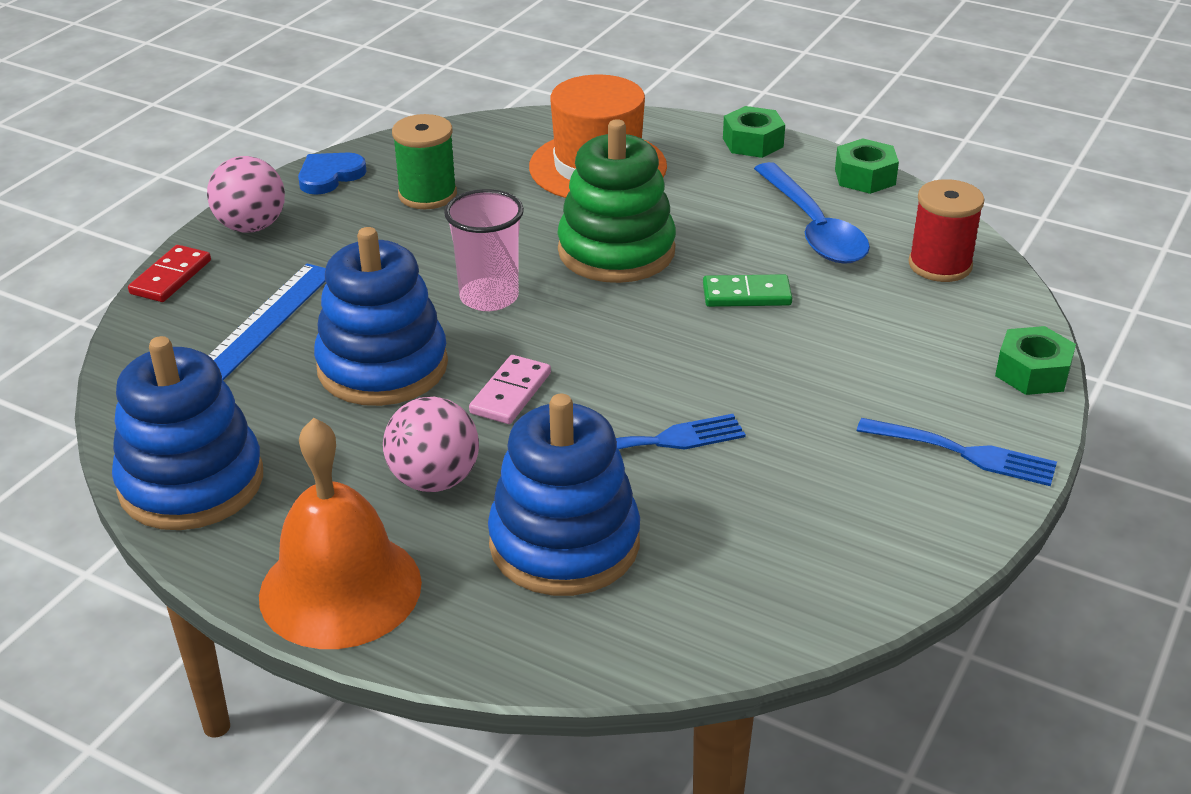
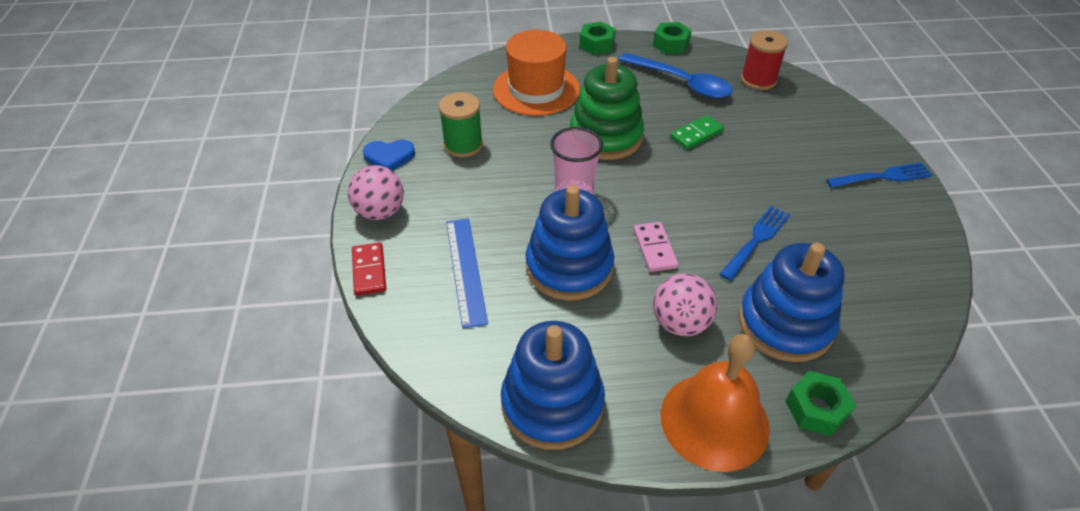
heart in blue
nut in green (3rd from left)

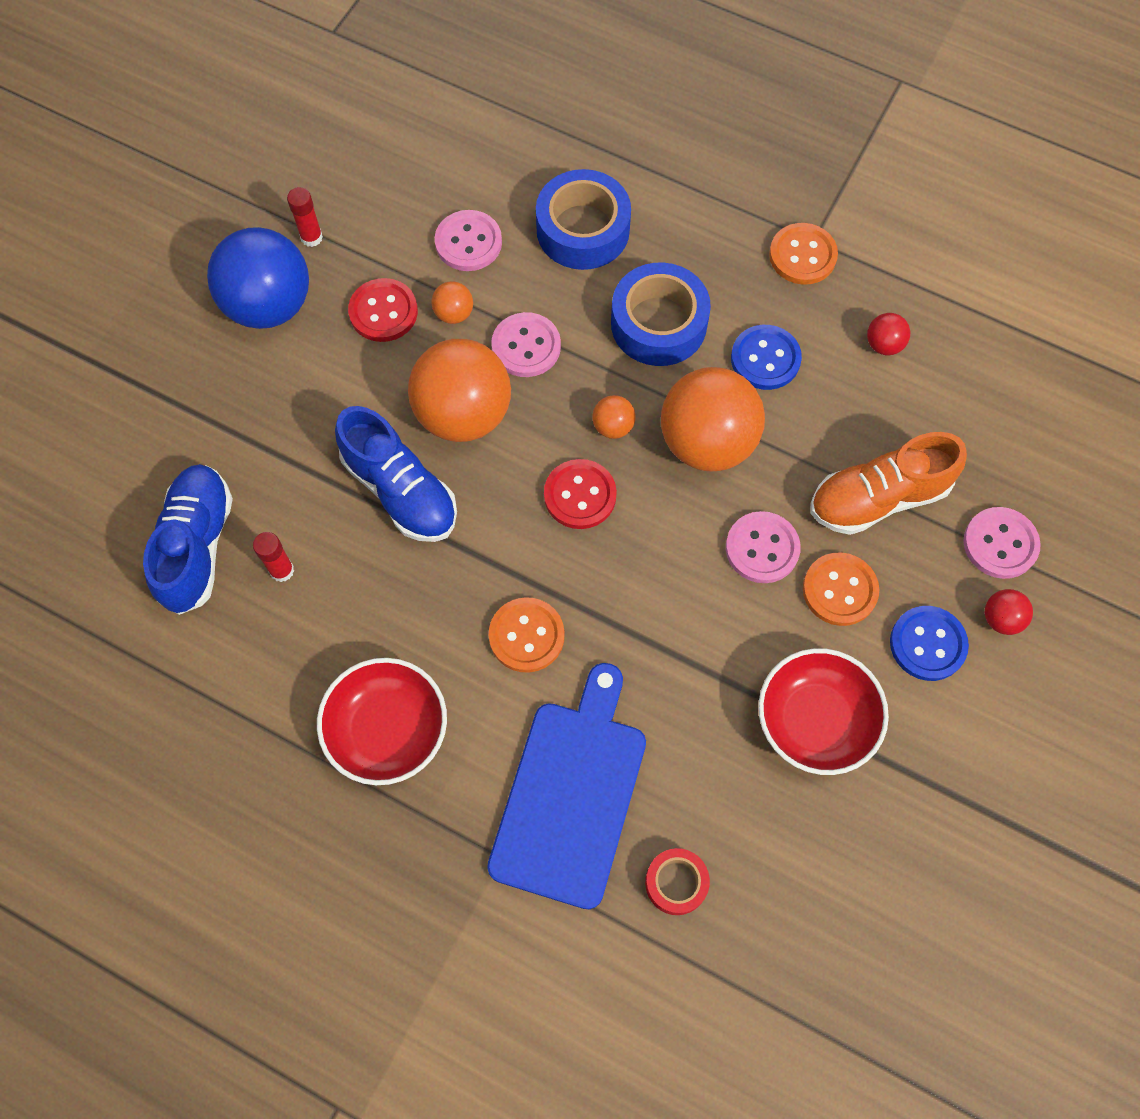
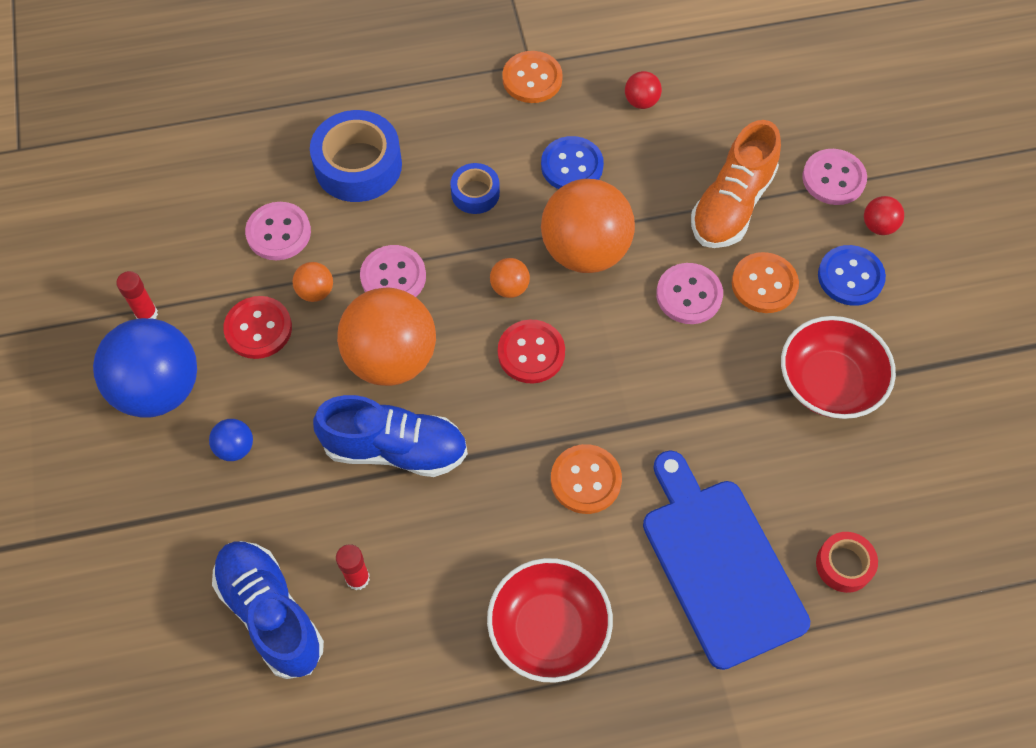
tape in blue (2nd from left)
ball in blue (2nd from left)

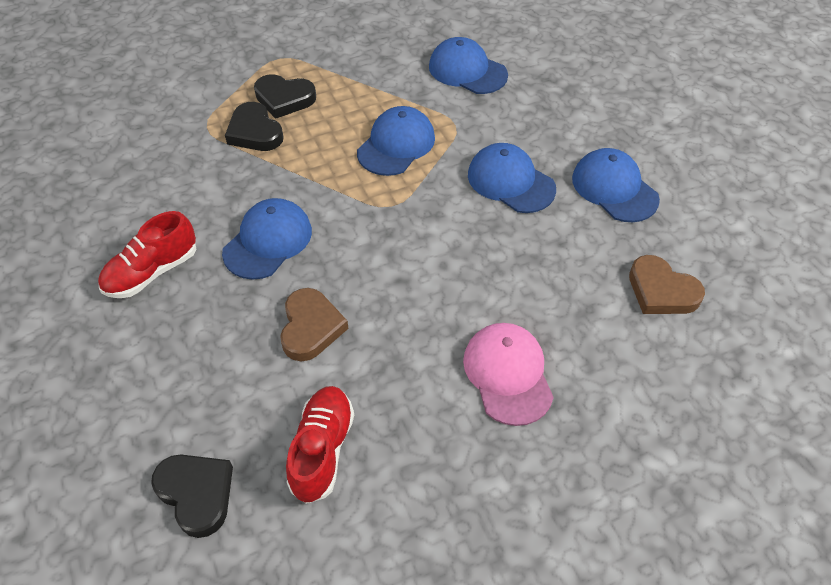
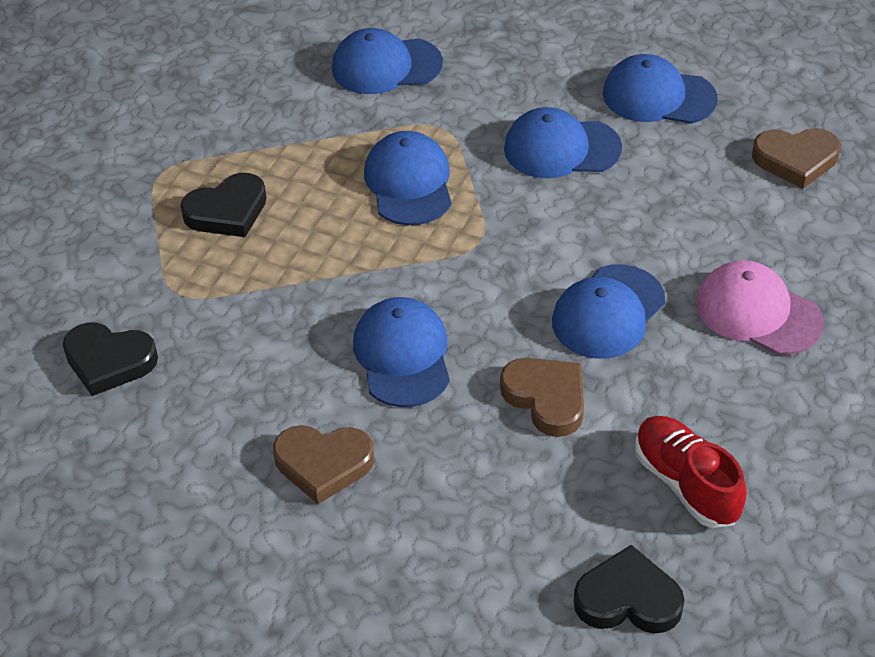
heart in brown (1st from left)
heart in black (1st from left)
cap in blue (5th from left)

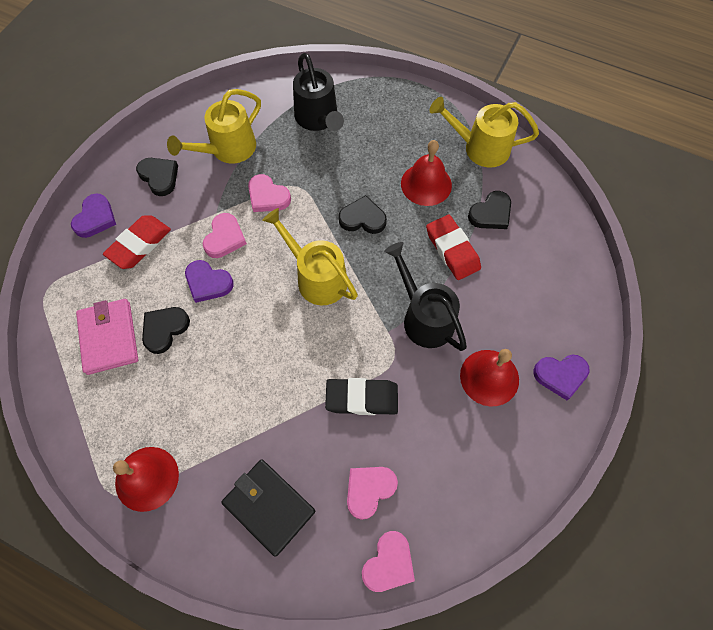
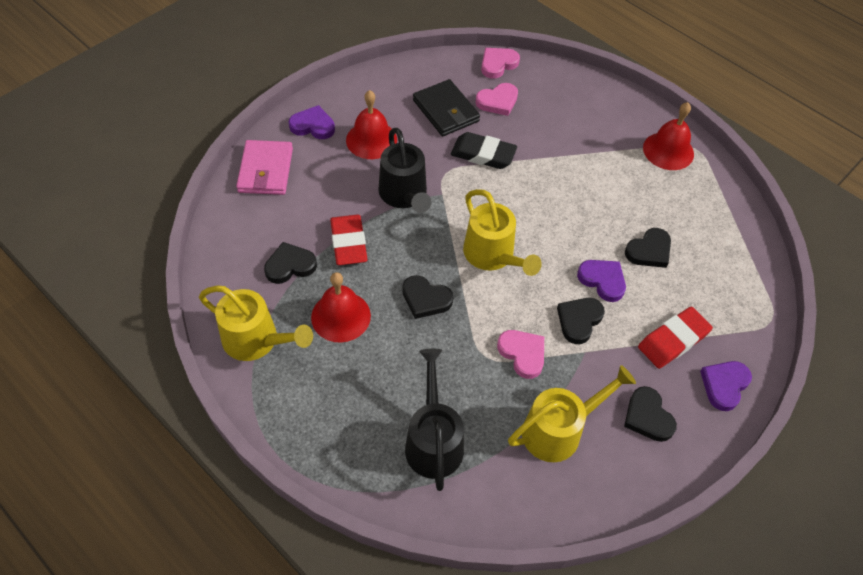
wallet in pink
heart in black (3rd from left)
wallet in black

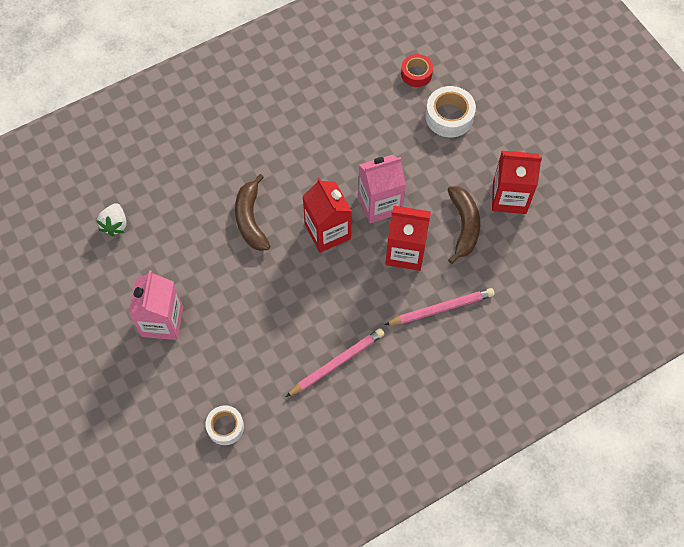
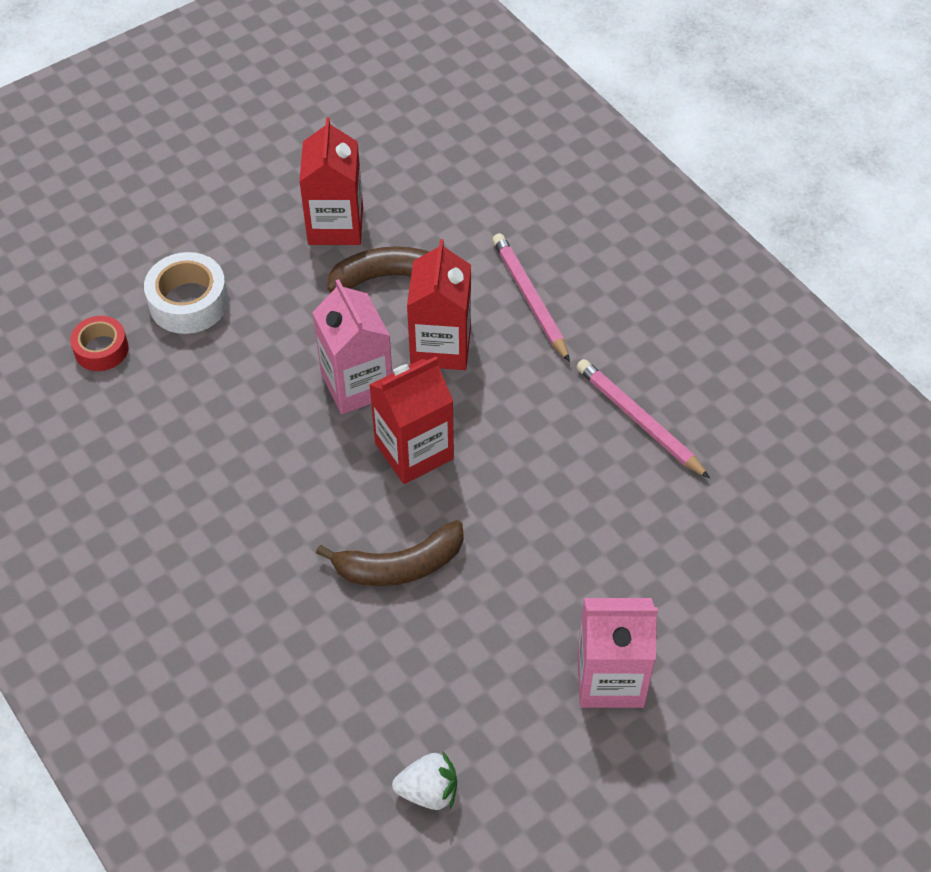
tape in white (1st from left in the first image)

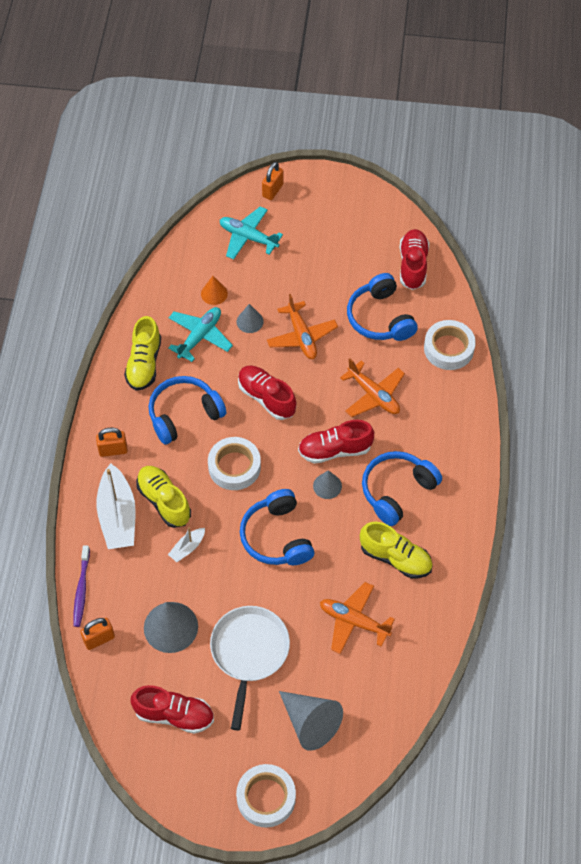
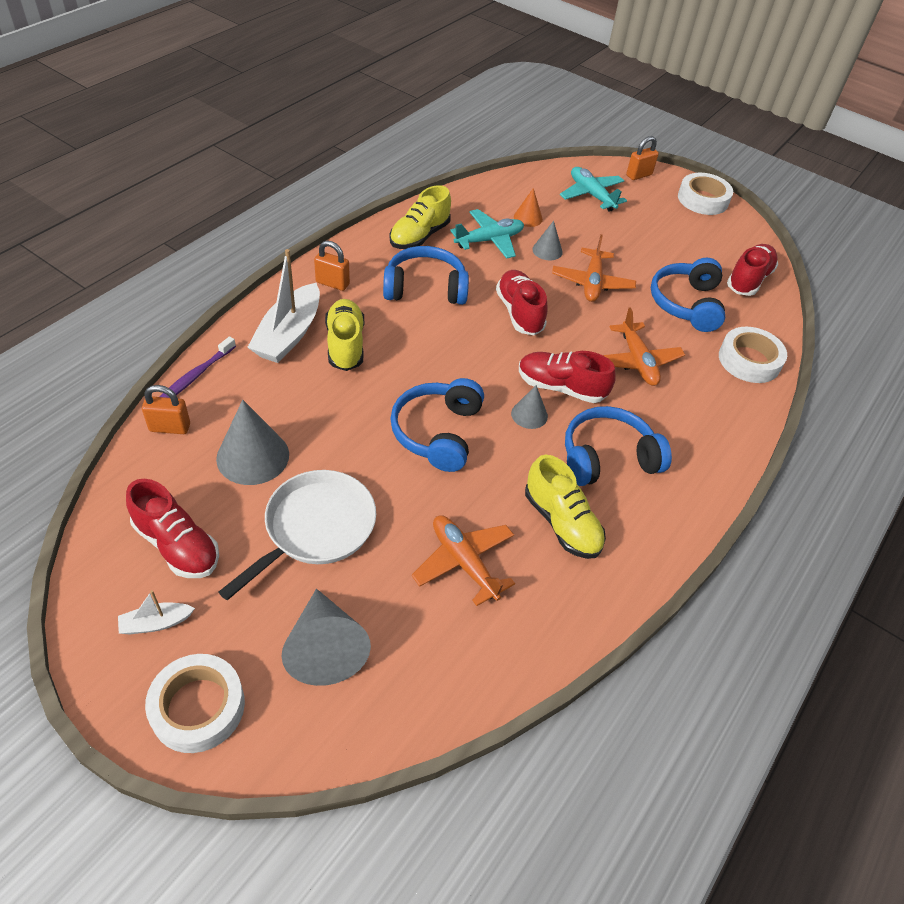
boat in white (1st from left)
tape in white (2nd from left)

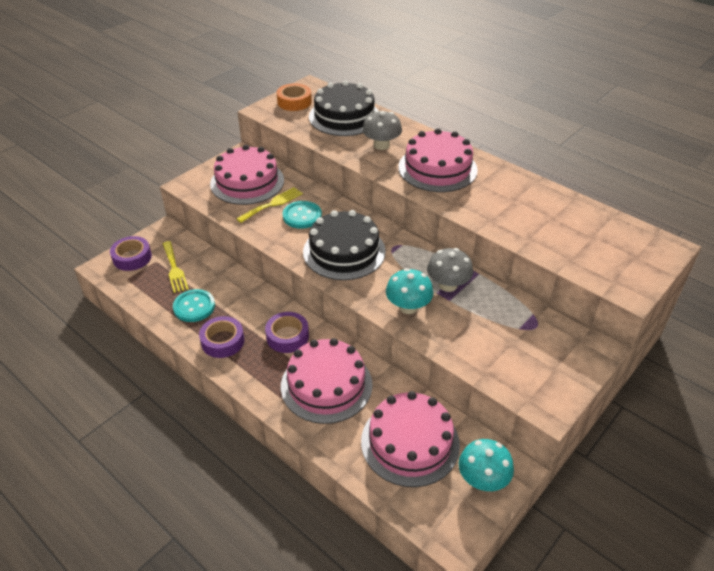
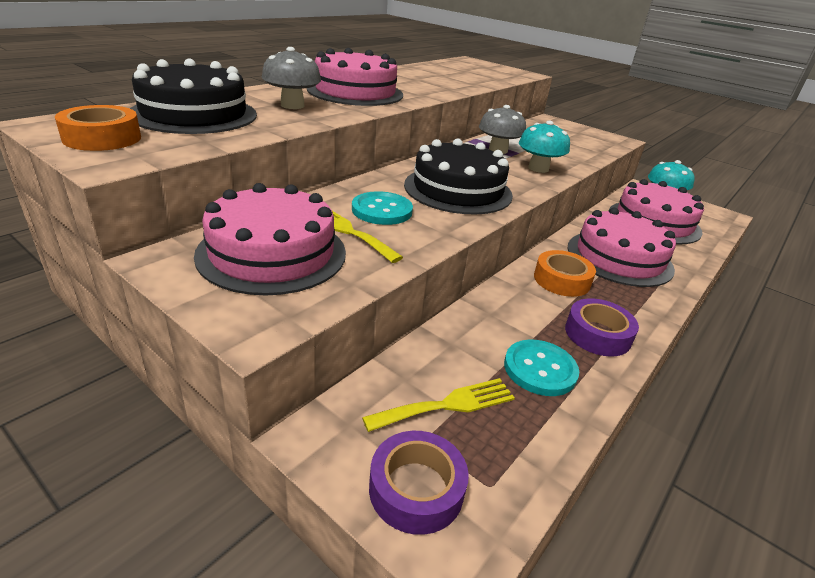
tape in orange (2nd from left)

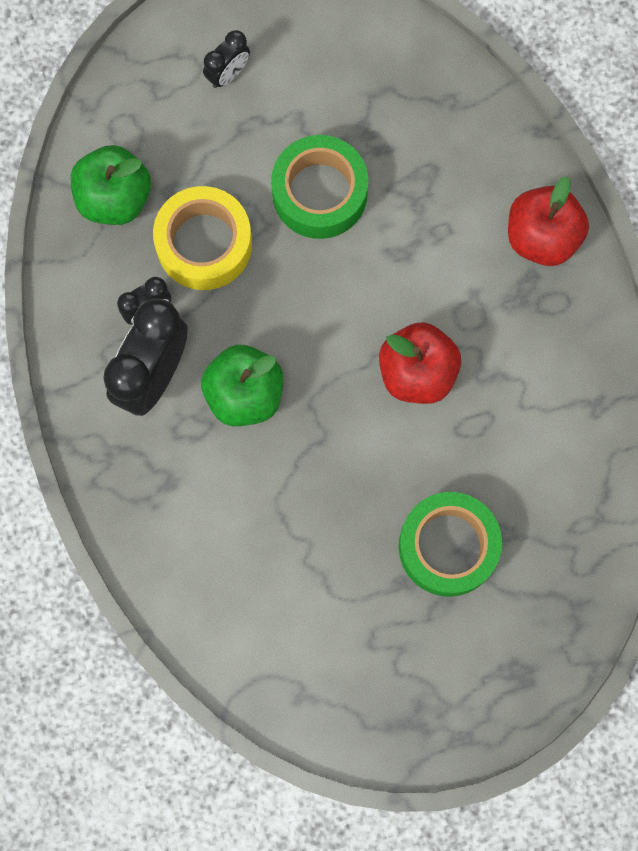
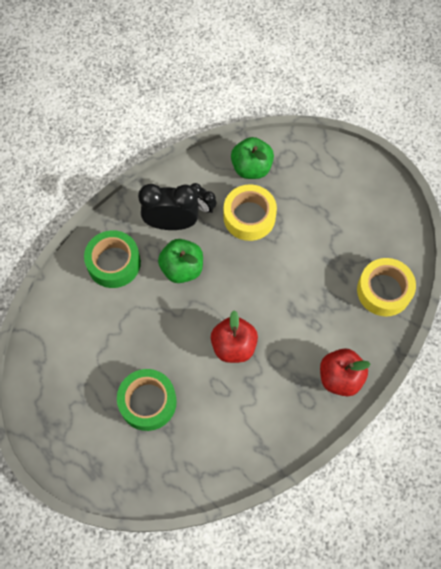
clock in black (3rd from left in the first image)
tape in green (1st from left)
tape in yellow (2nd from left)

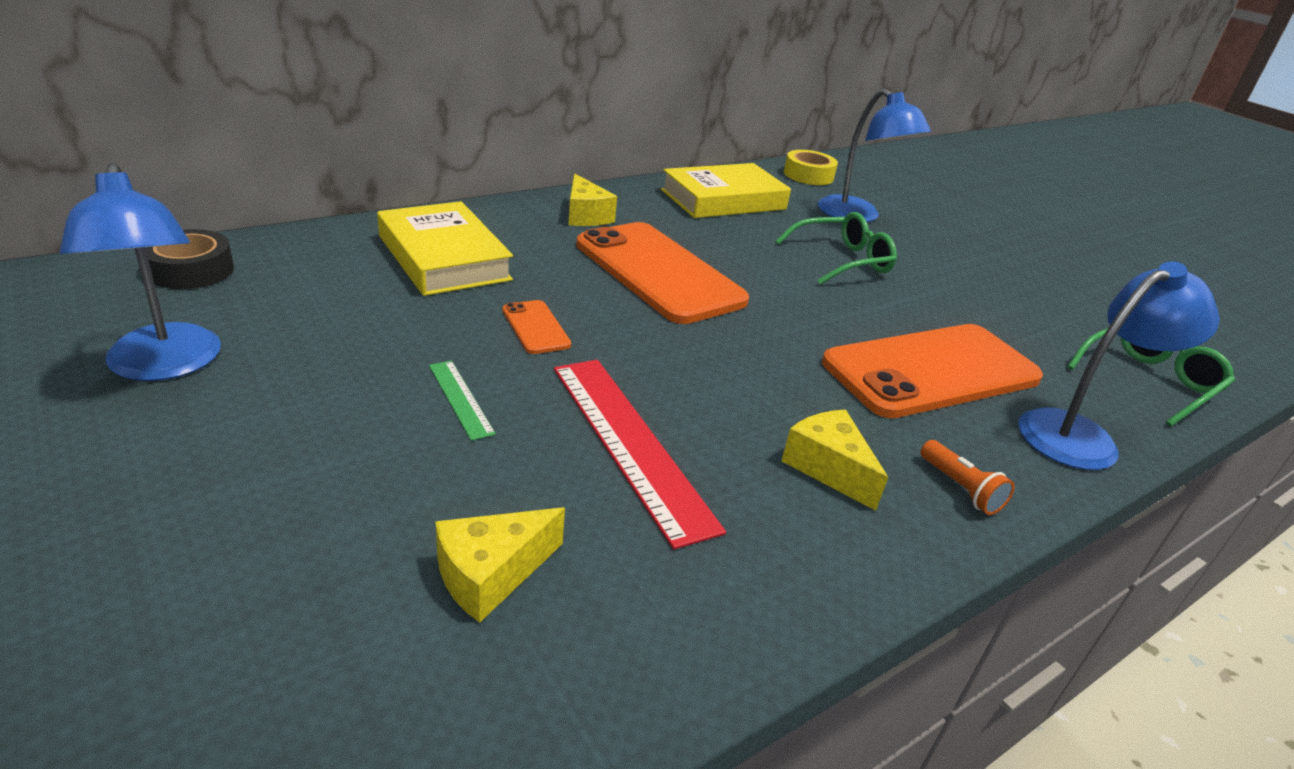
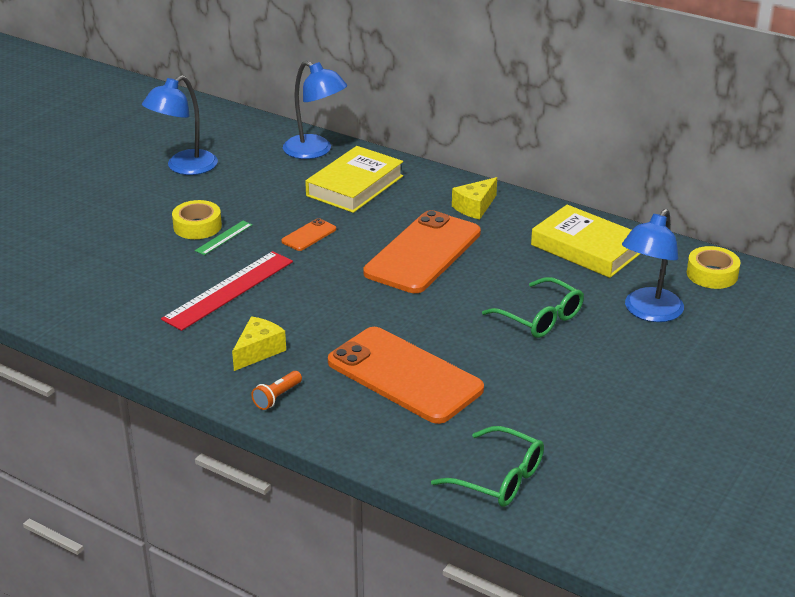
tape in black
cheese in yellow (1st from left in the first image)
lamp in blue (2nd from left)
tape in yellow (1st from left)

